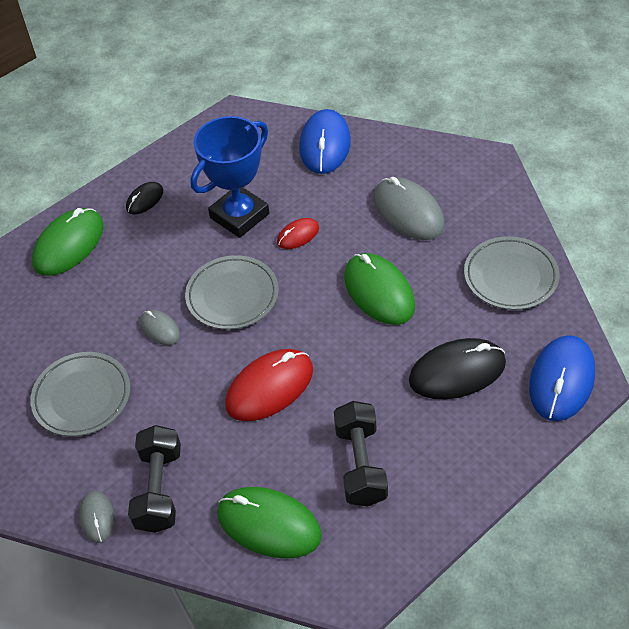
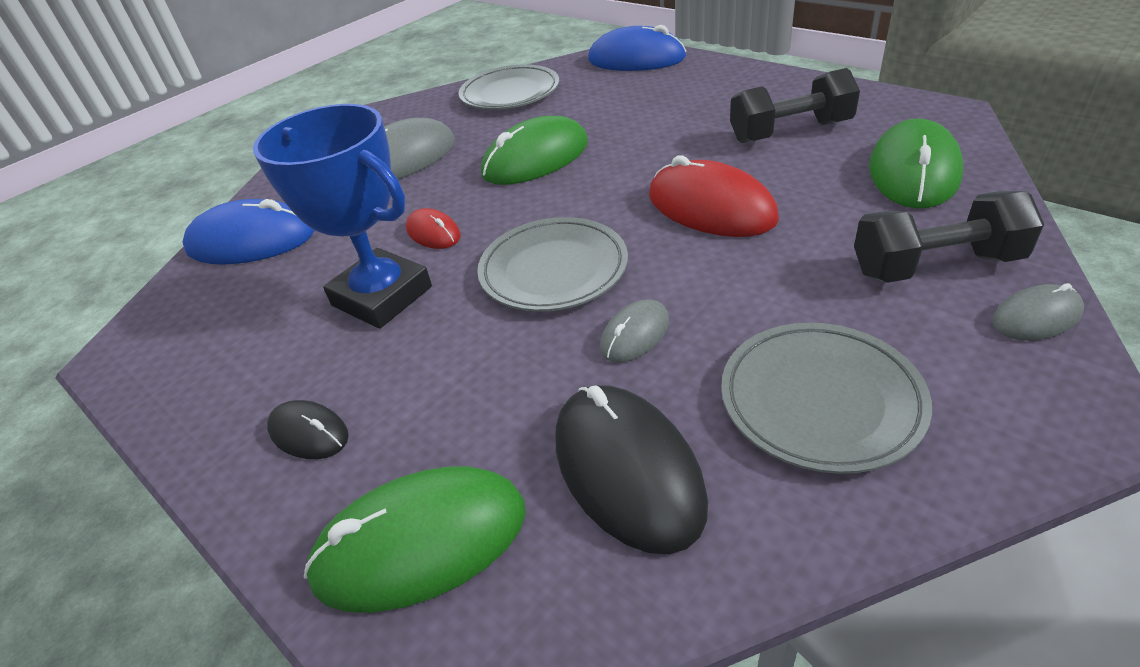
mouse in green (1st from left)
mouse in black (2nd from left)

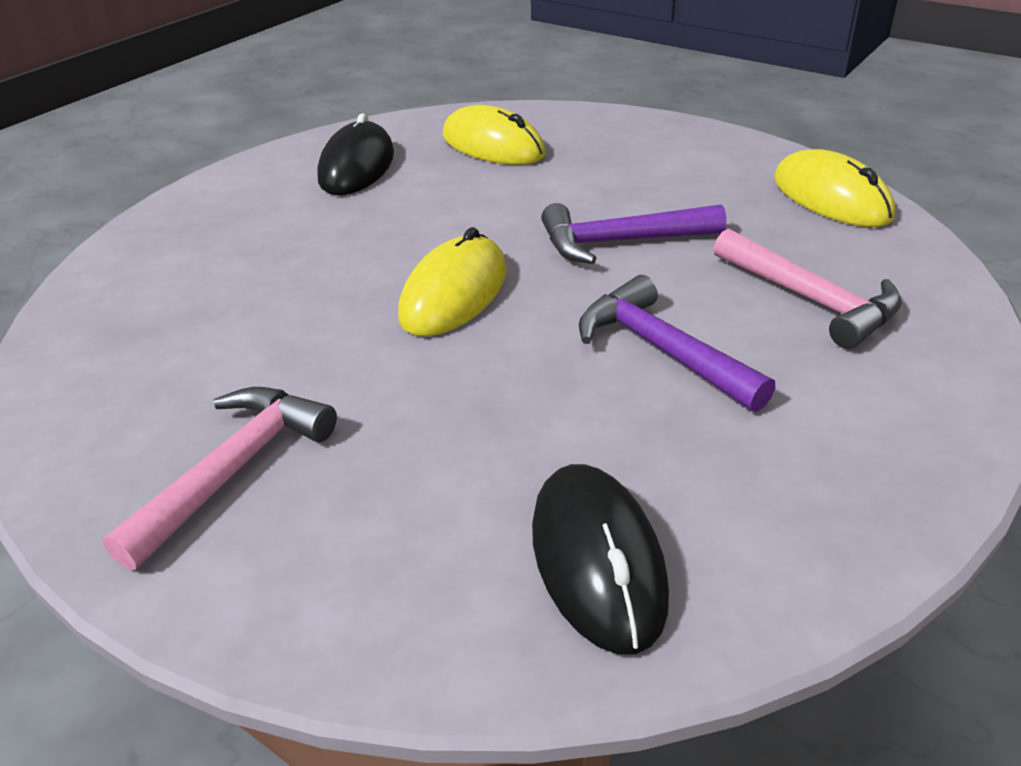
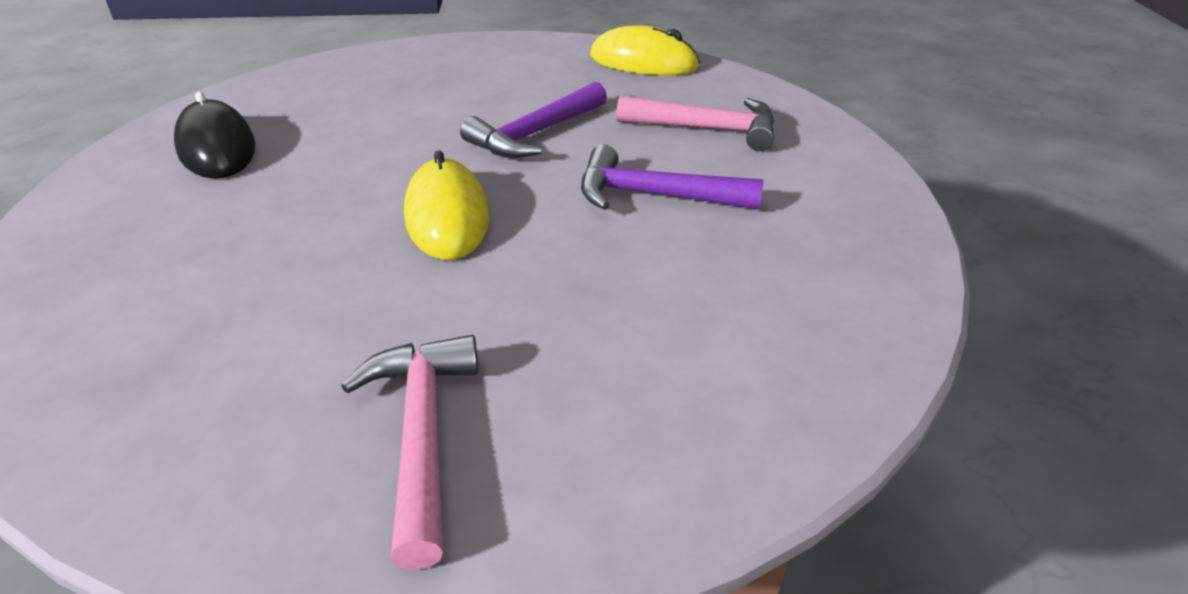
mouse in yellow (2nd from left in the first image)
mouse in black (2nd from left in the first image)

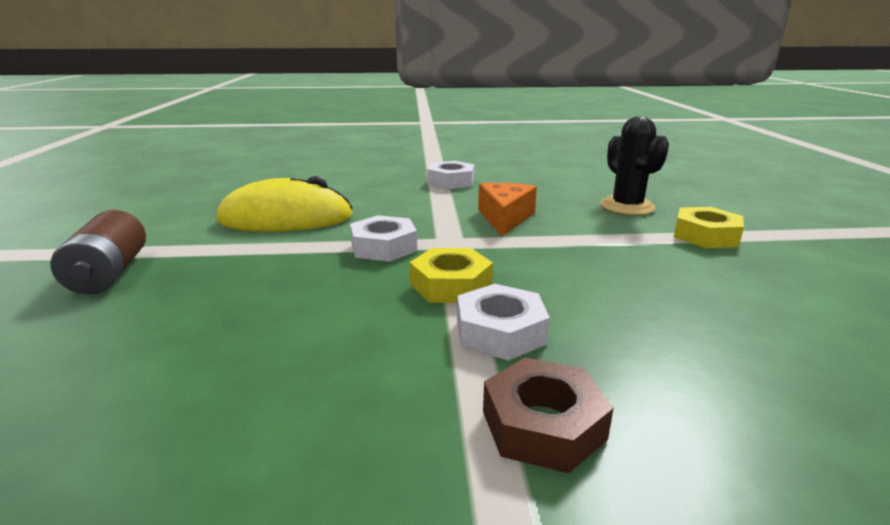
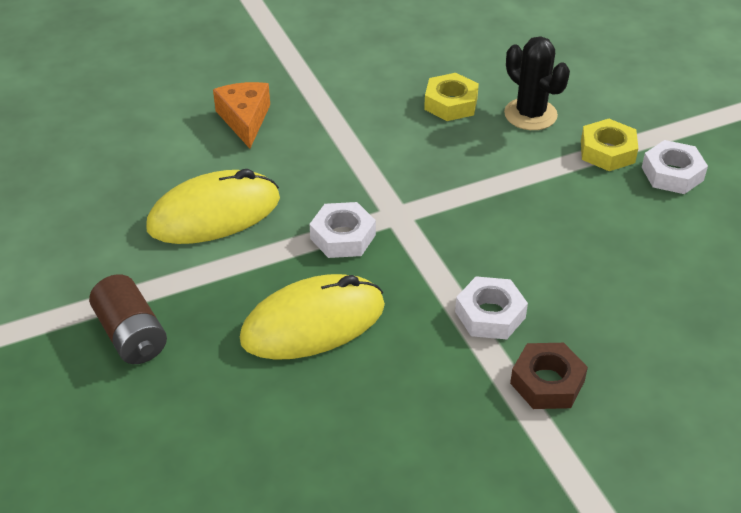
nut in yellow (1st from left)
nut in white (3rd from left)
cheese in orange
mouse in yellow (2nd from left)

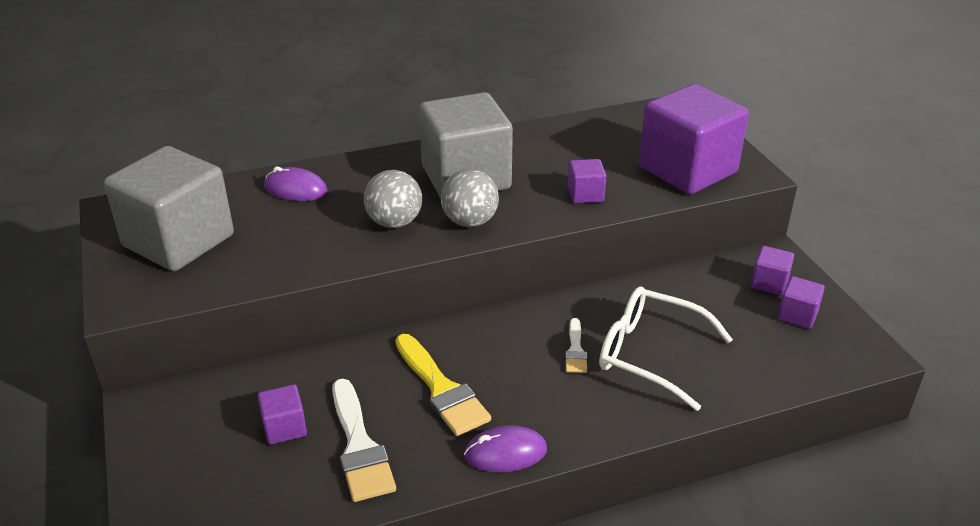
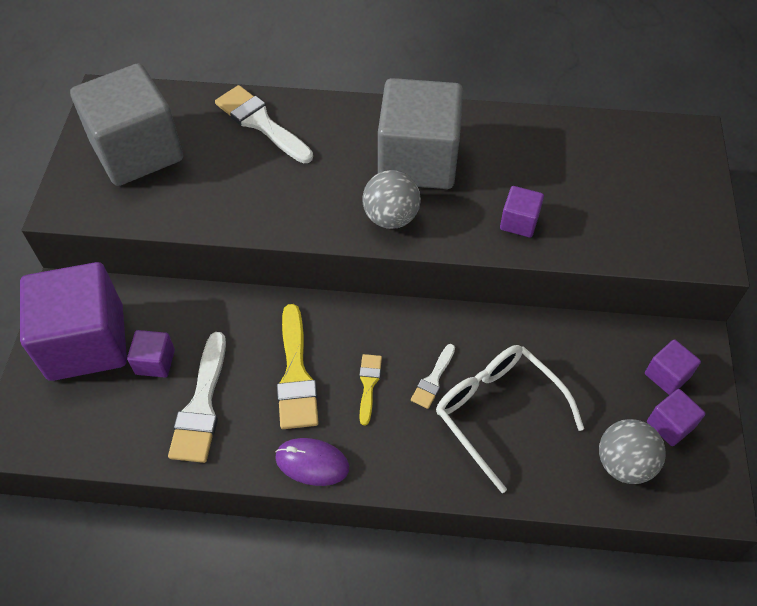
brush in white (2nd from left)
ball in grey (2nd from left)
cube in purple (1st from left)
brush in yellow (2nd from left)

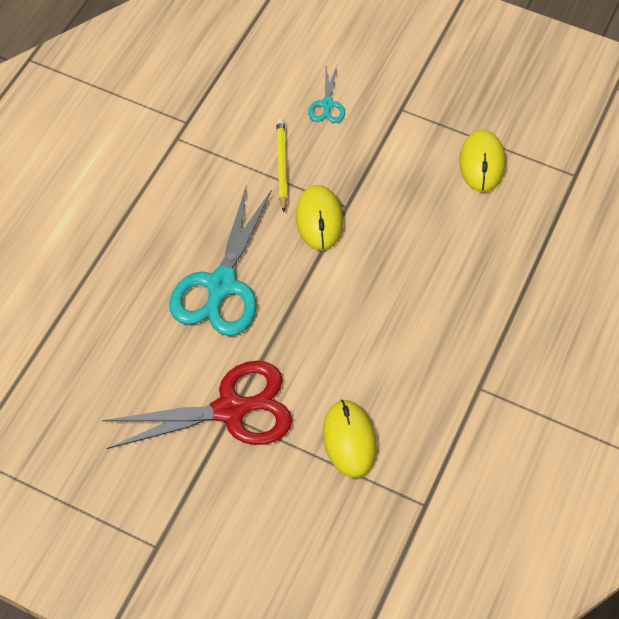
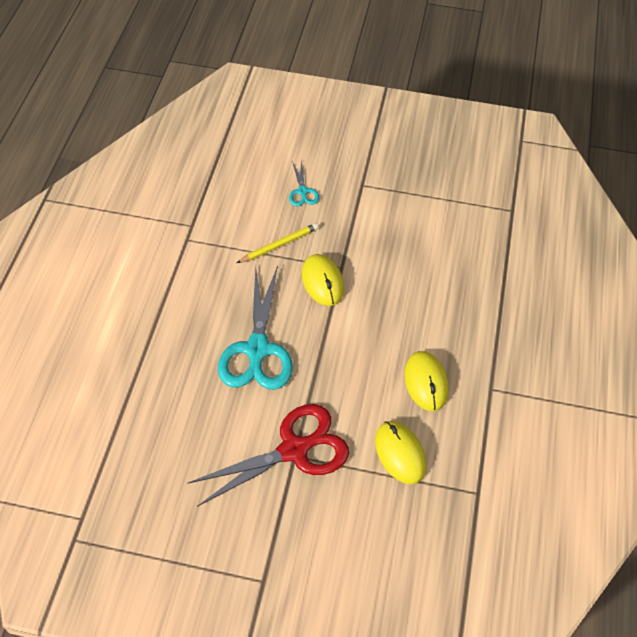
pencil in yellow
mouse in yellow (3rd from left)

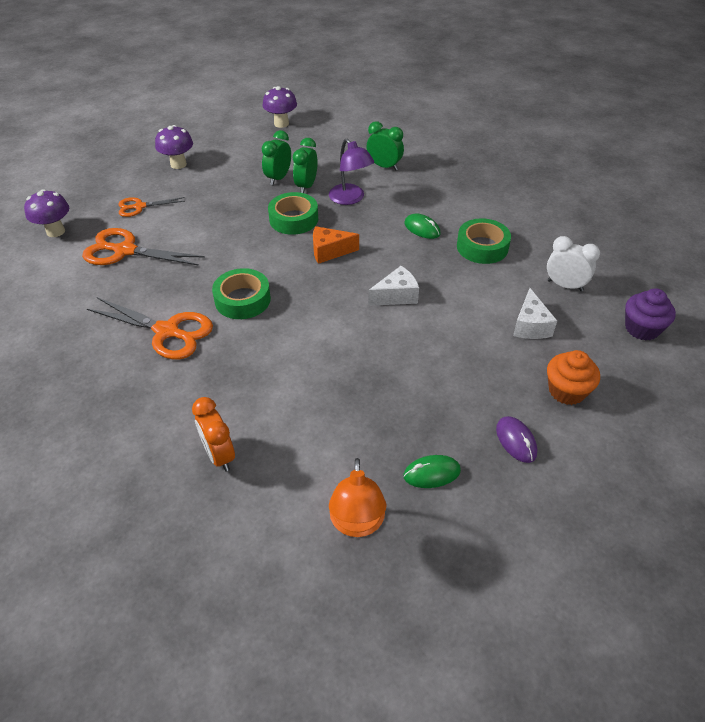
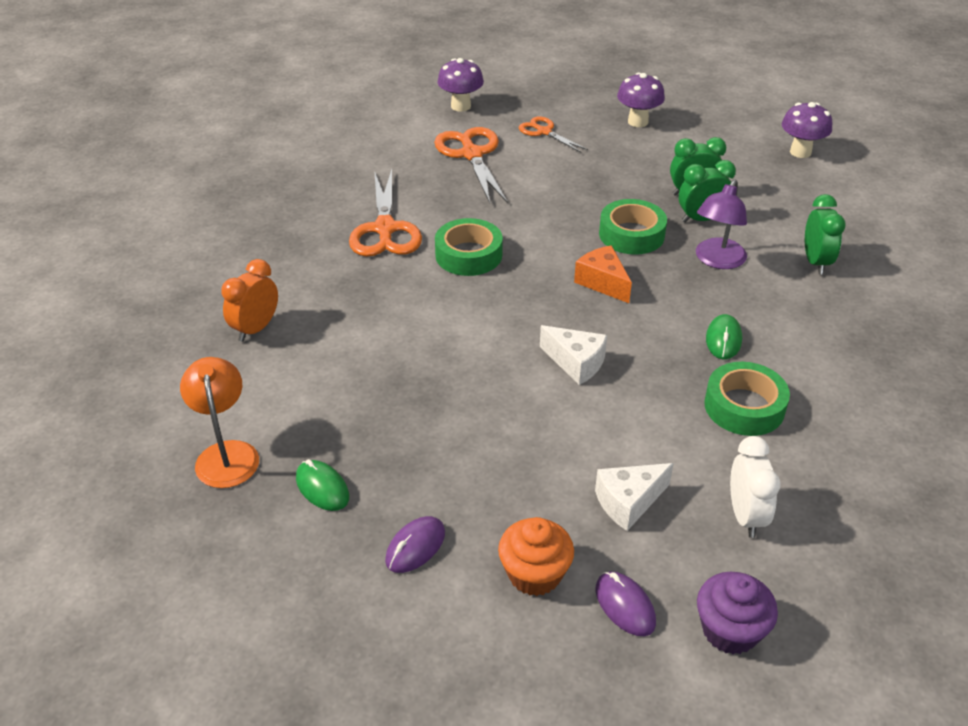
lamp in orange
mouse in purple (2nd from left)

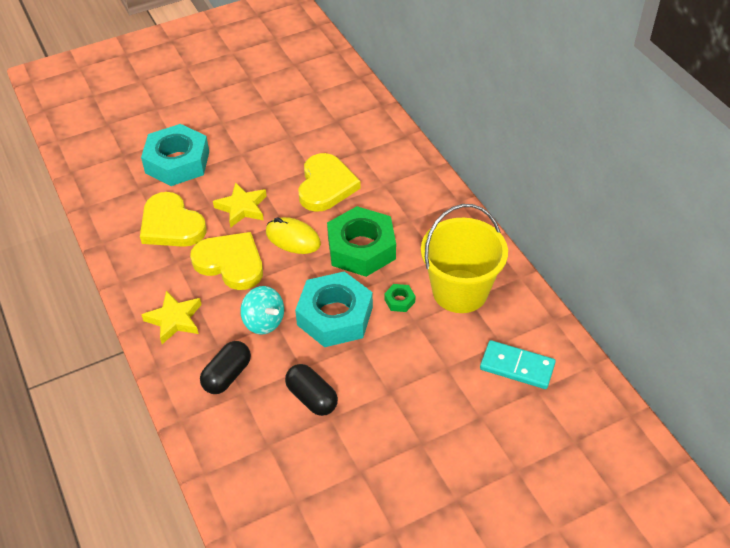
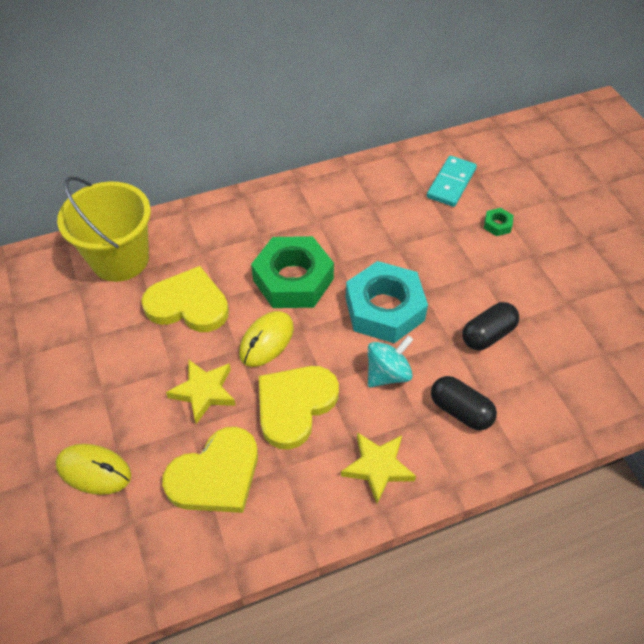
mouse in yellow (1st from left)
nut in green (2nd from left)
bucket in yellow

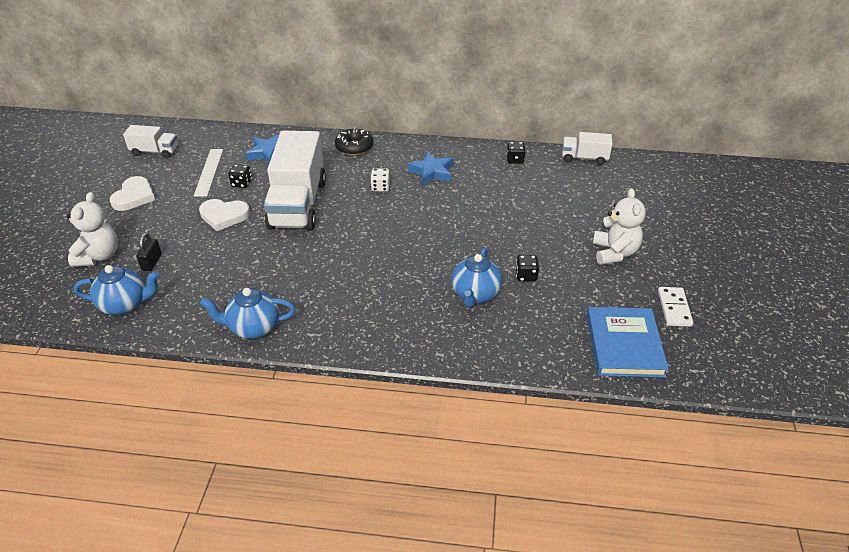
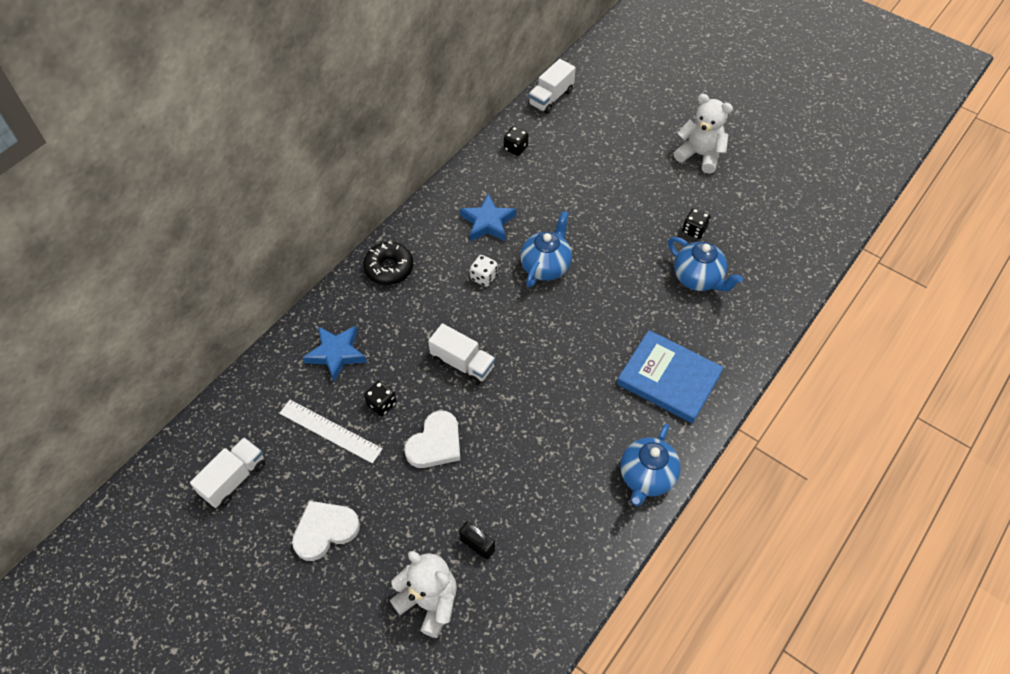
teapot in blue (1st from left)
heart in white (1st from left)
truck in white (2nd from left)
book in blue
domino in white

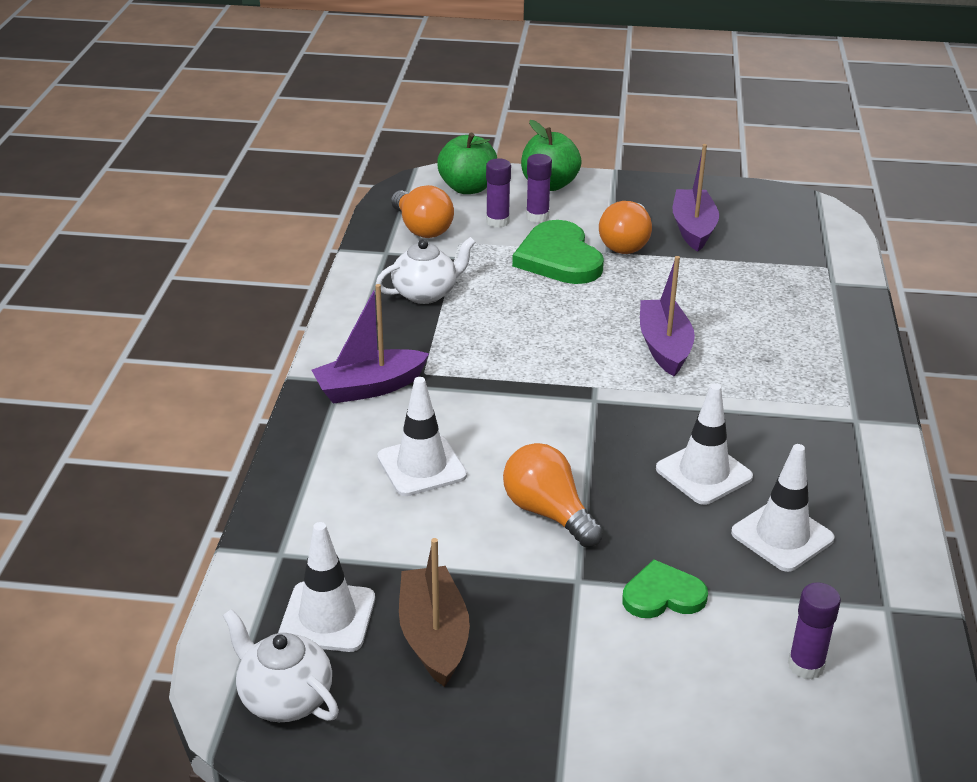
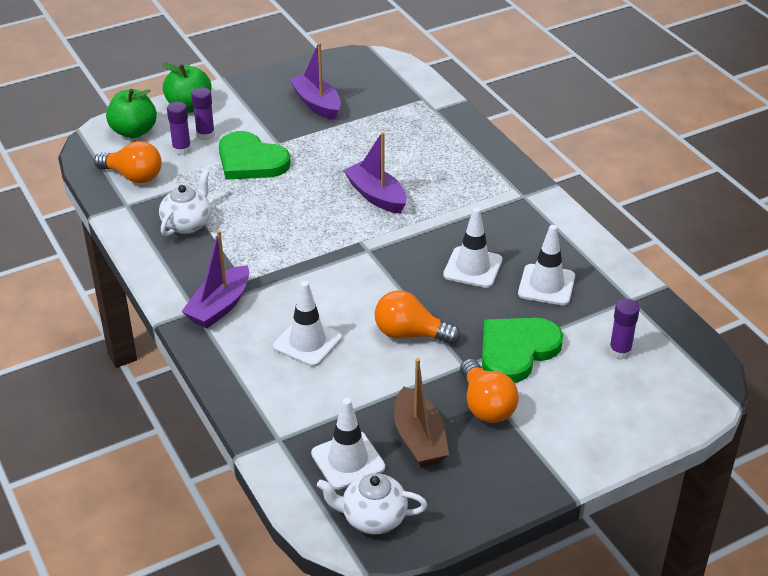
boat in brown
light bulb in orange (3rd from left)
heart in green (2nd from left)

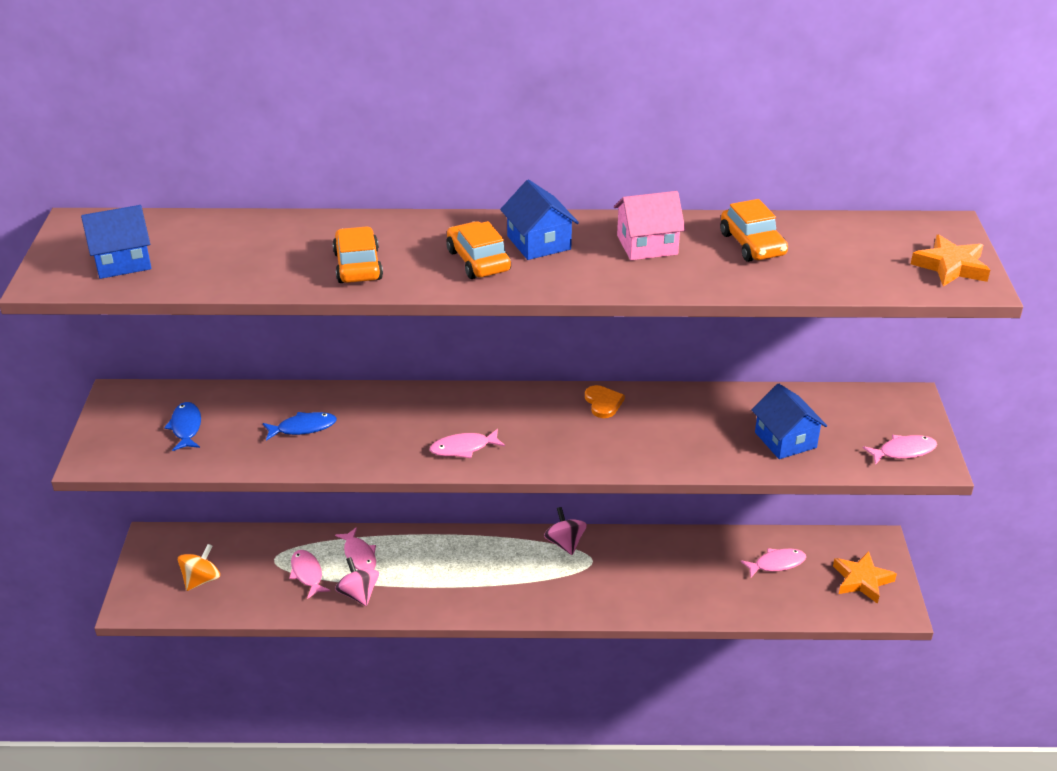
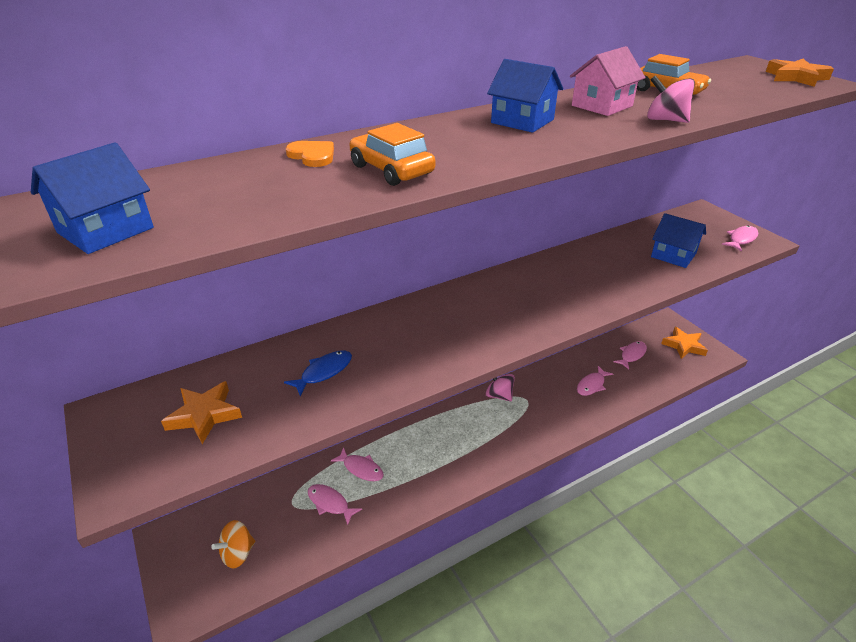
star in orange (1st from left)
spinning top in orange
spinning top in pink (2nd from left)
fish in pink (3rd from left)
car in orange (2nd from left in the first image)
heart in orange

